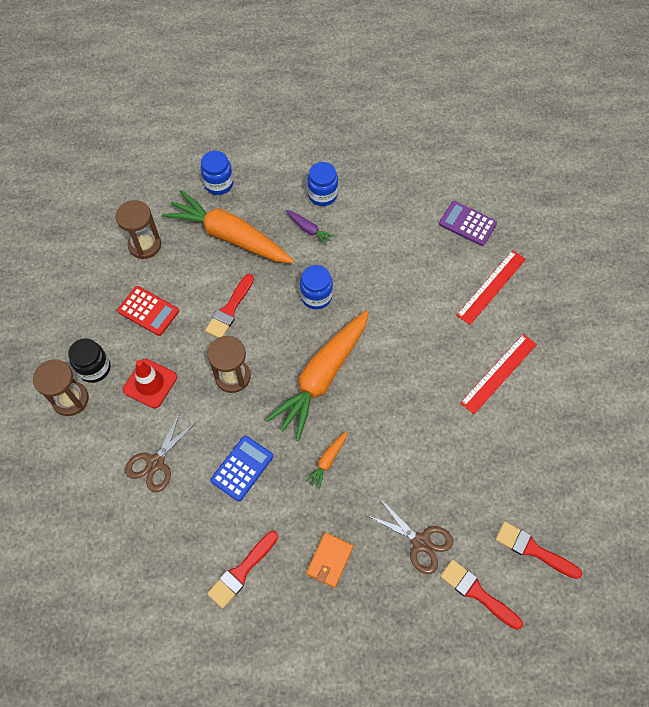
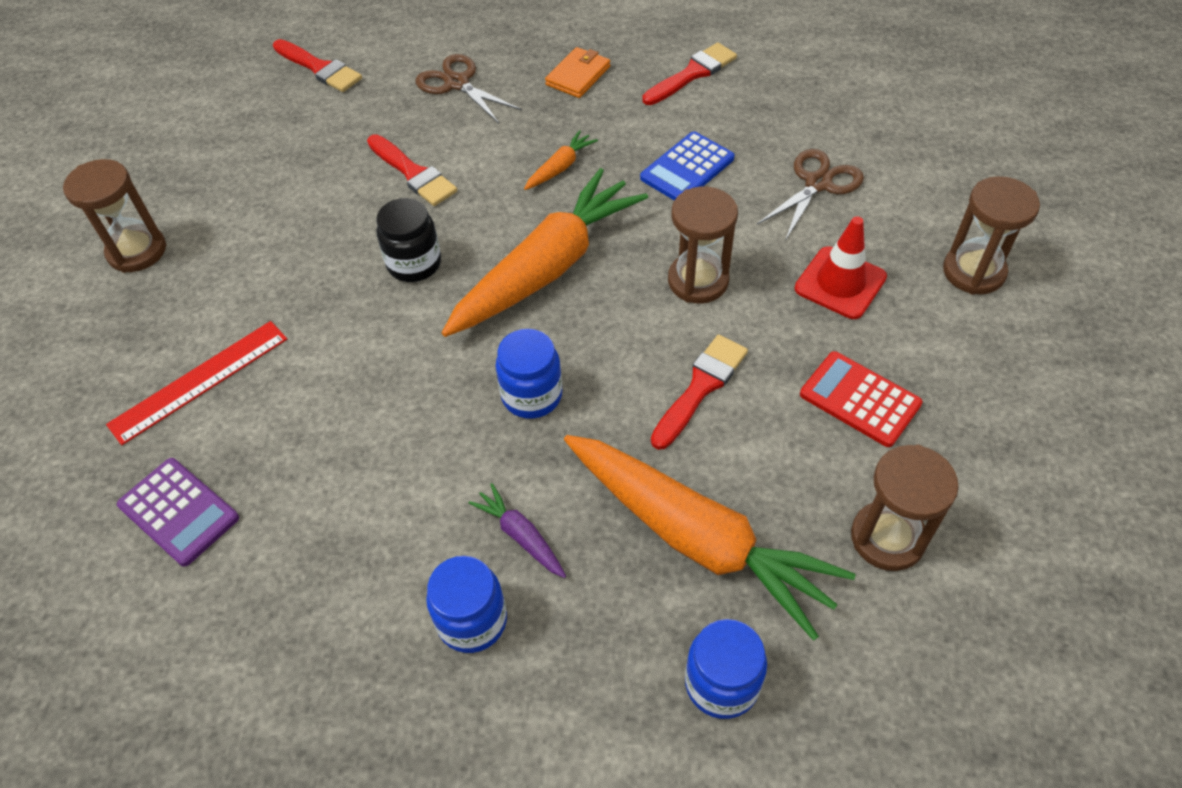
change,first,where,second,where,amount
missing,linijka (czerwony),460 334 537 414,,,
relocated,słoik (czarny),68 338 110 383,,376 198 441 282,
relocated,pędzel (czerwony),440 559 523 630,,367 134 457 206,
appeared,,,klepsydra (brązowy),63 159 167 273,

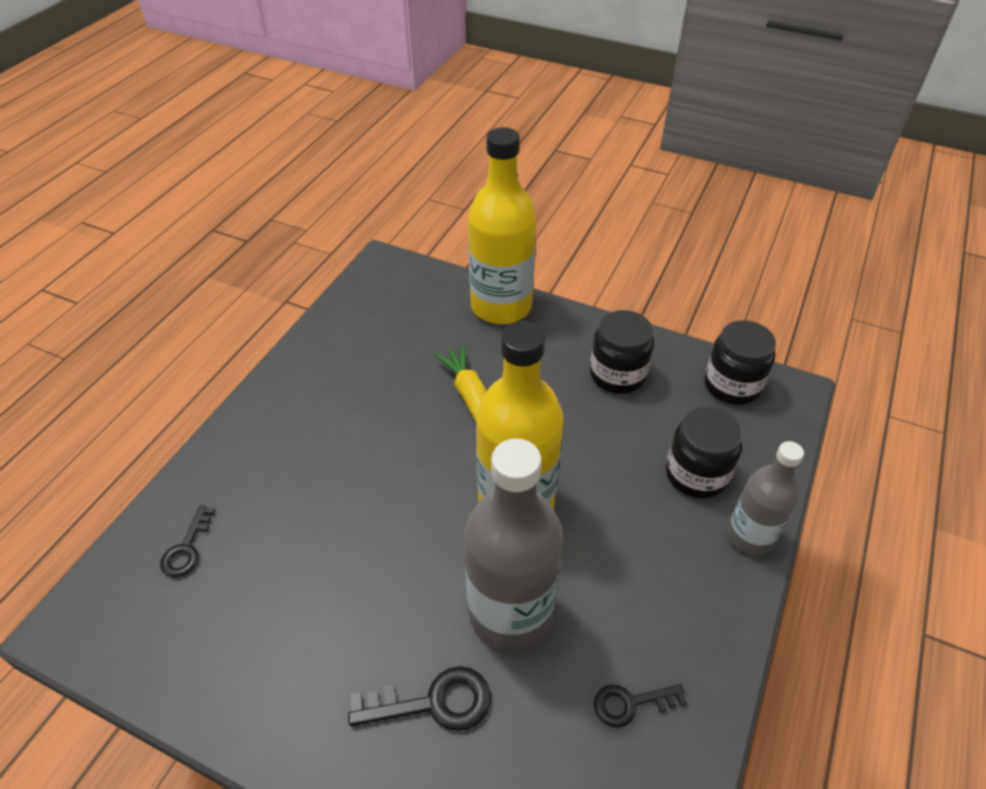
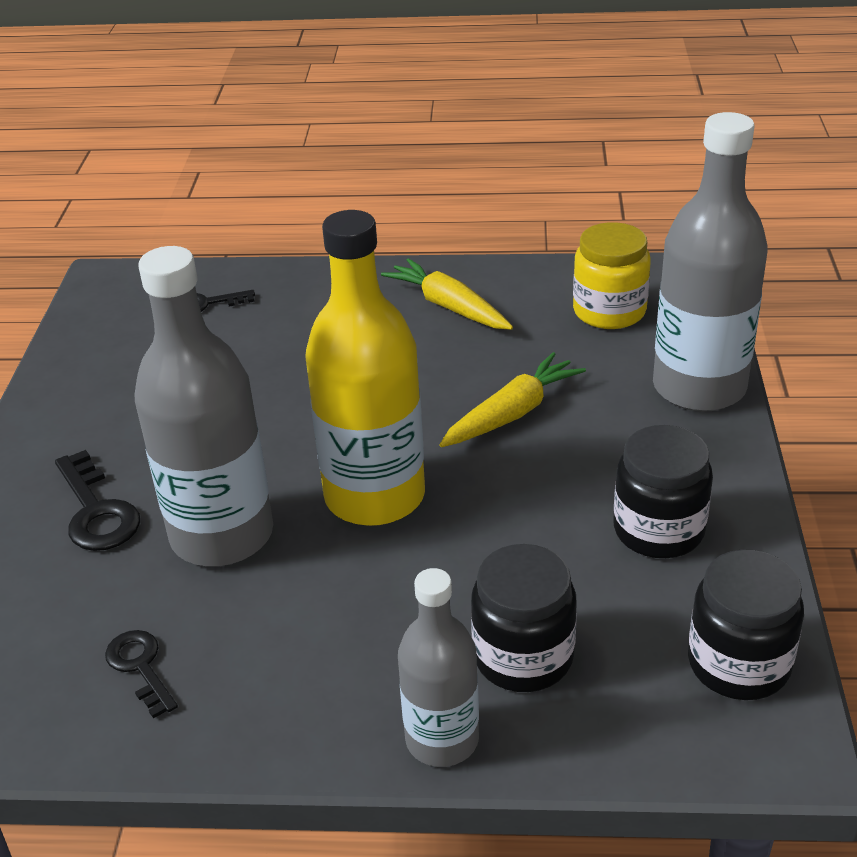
change,first,where,second,where,amount
colour,butelka (żółty),468 127 537 324,butelka (szary),653 112 768 412,
appeared,,,słoik (żółty),573 222 651 329,
appeared,,,marchewka (żółty),381 258 513 330,

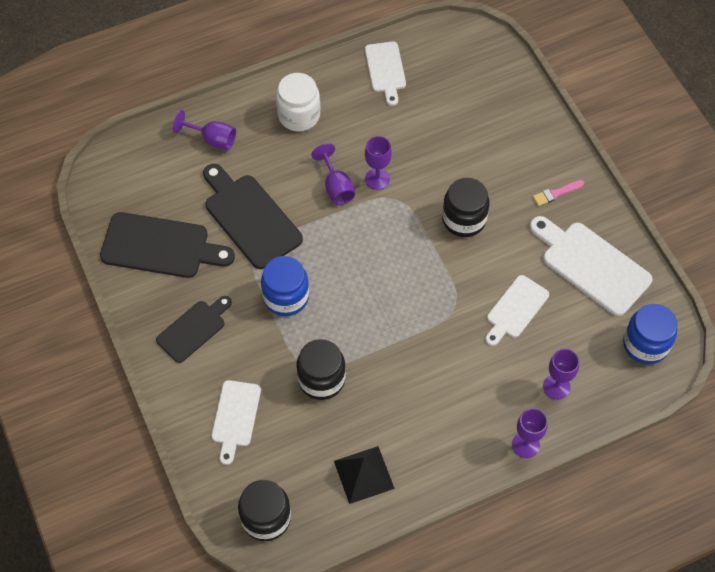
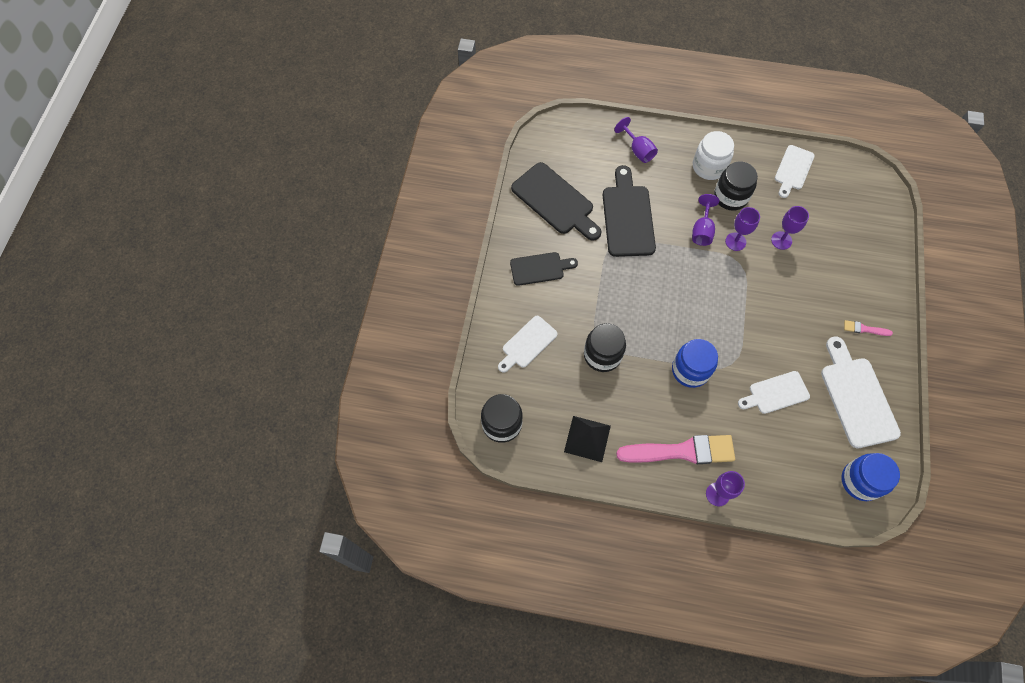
change,first,where,second,where,amount
relocated,słoik (czarny),442 178 490 237,,714 162 758 211,
relocated,słoik (niebieski),261 256 309 316,,672 339 718 388,
relocated,kielich (fioletowy),543 349 579 400,,771 206 809 250,
appeared,,,pędzel (różowy),616 435 735 464,

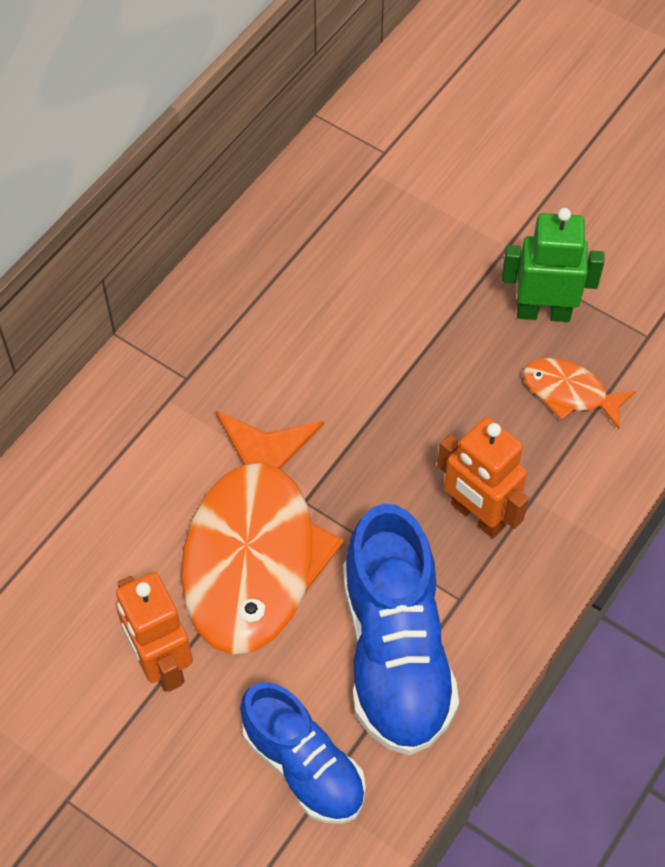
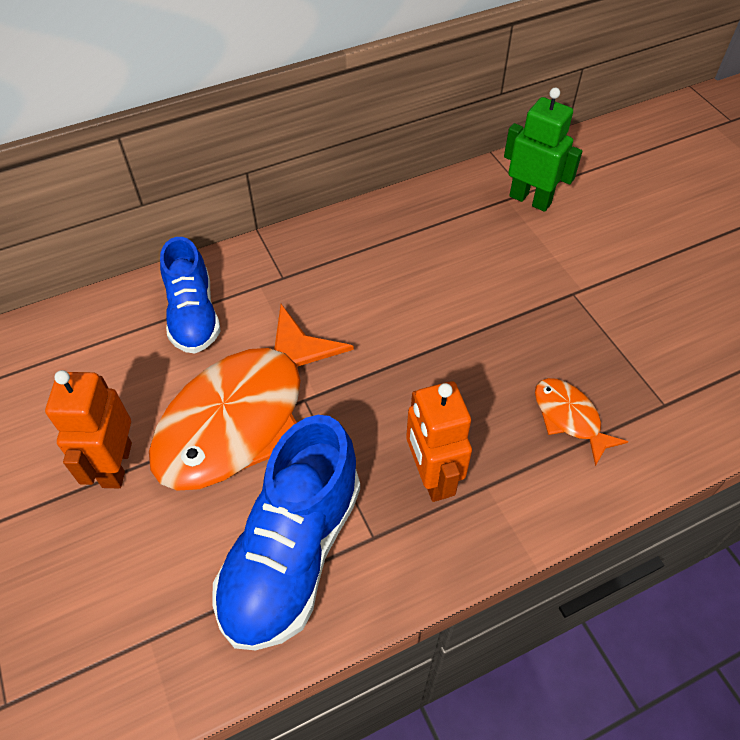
change,first,where,second,where,amount
relocated,robot (zielony),502 208 605 322,,504 88 583 212,
relocated,but (niebieski),240 682 366 824,,160 237 221 353,

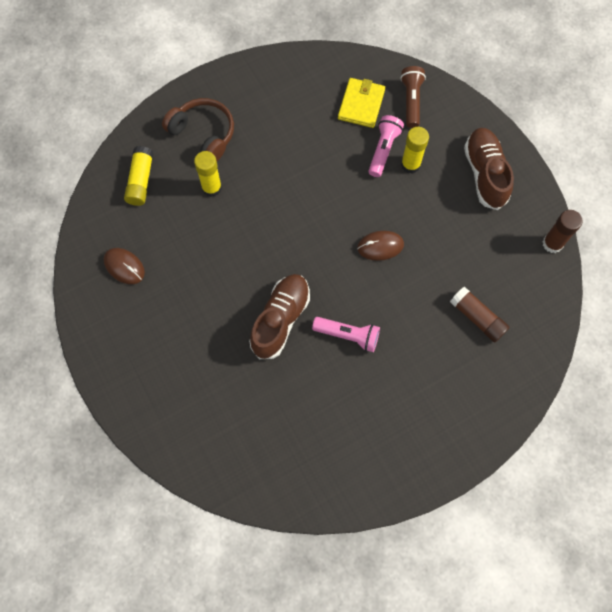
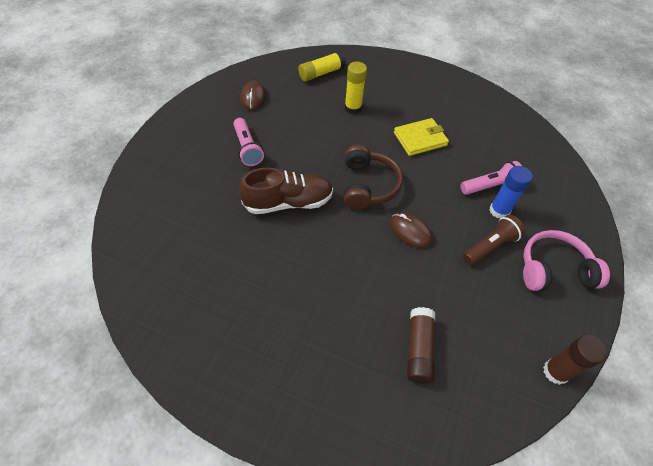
change,first,where,second,where,amount
relocated,latarka (brązowy),400 66 426 128,,463 215 525 265,
relocated,portfel (żółty),338 78 385 128,,394 118 449 156,
relocated,słuchawki (brązowy),162 98 234 161,,344 145 403 210,
colour,klej w sztyfcie (żółty),401 127 429 174,klej w sztyfcie (niebieski),490 166 533 219,
exchanged,but (brązowy),464 128 514 210,słuchawki (różowy),523 230 610 291,
relocated,latarka (różowy),312 317 380 352,,233 118 264 166,

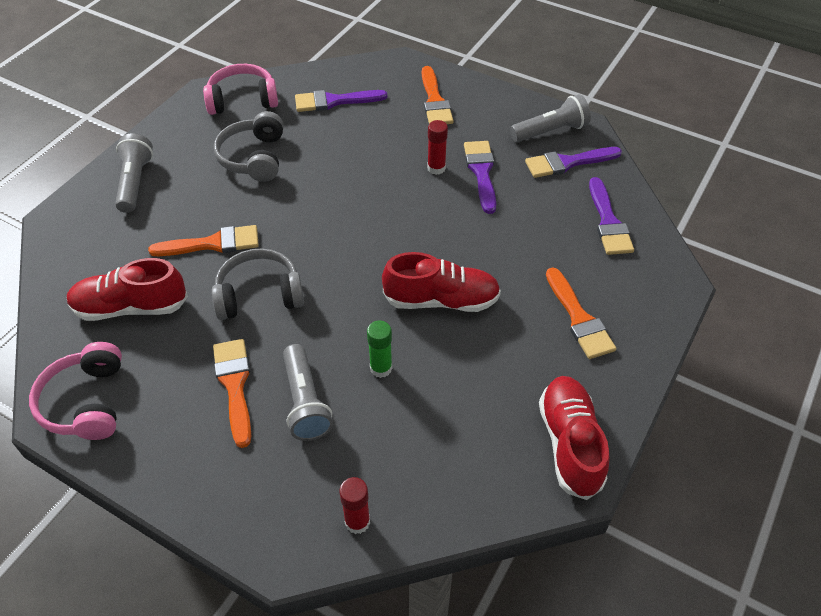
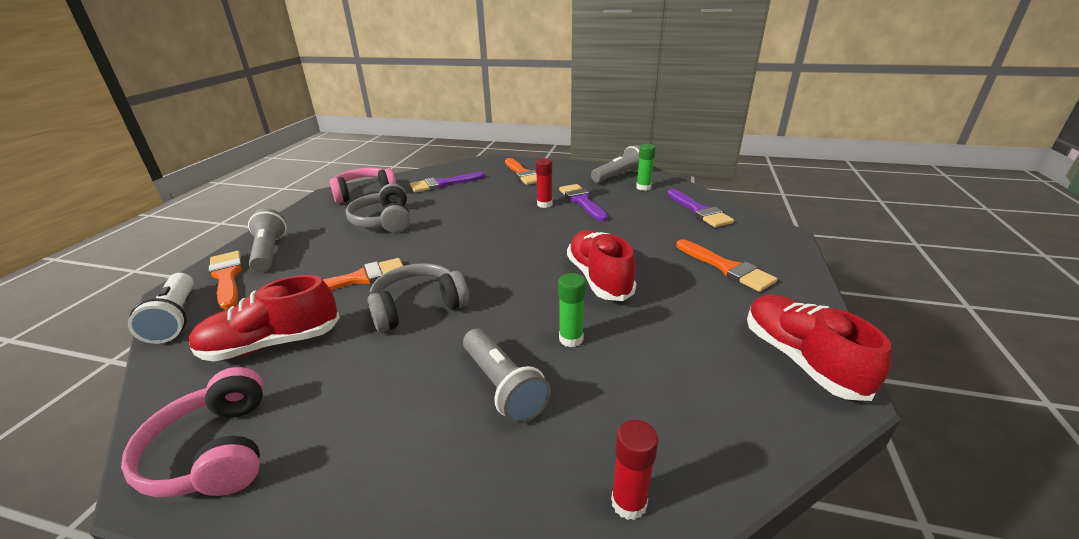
change,first,where,second,where,amount
exchanged,pędzel (fioletowy),525 147 622 178,klej w sztyfcie (zielony),636 144 656 191,
spun,but (czerwony),382 252 501 312,,567 230 636 301,90 degrees counterclockwise
relocated,pędzel (pomarańczowy),213 339 251 448,,209 251 243 309,
appeared,,,latarka (biały),128 273 194 344,

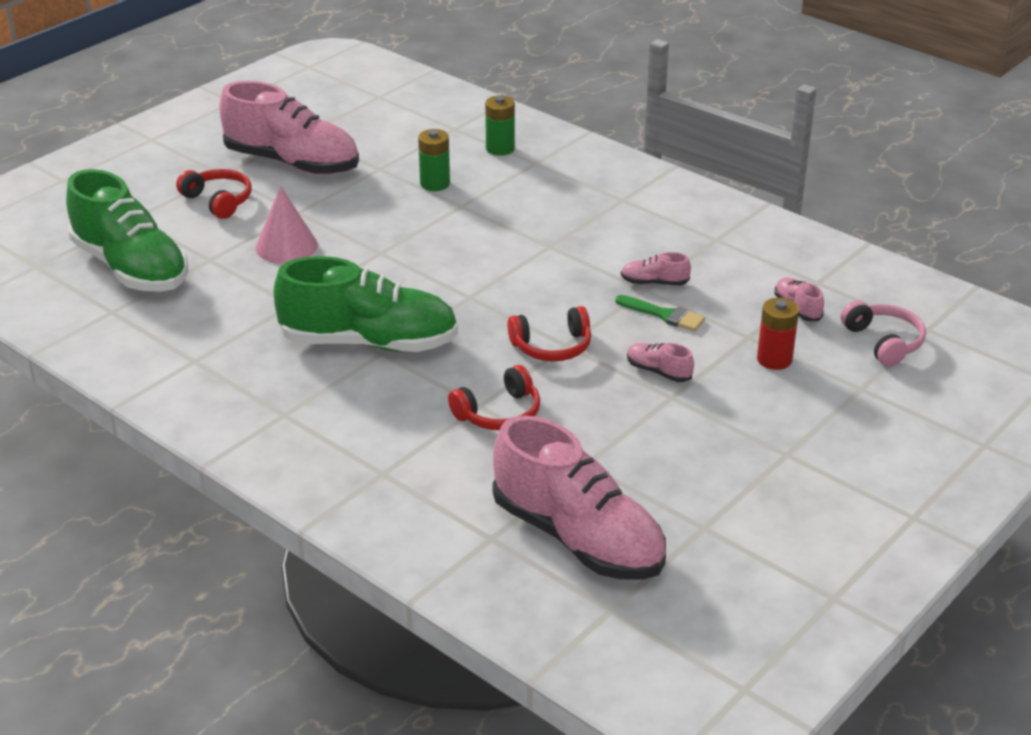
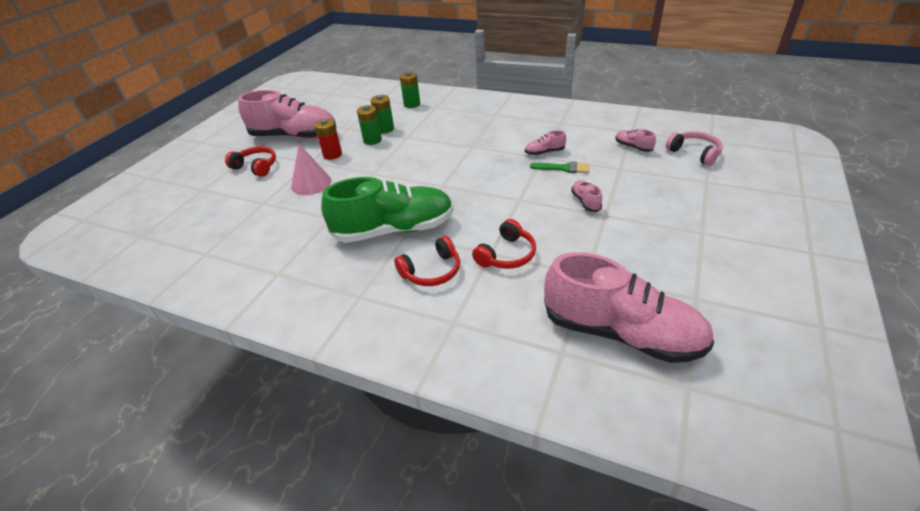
change,first,where,second,where,amount
missing,but (zielony),66 169 189 292,,,
relocated,bateria (czerwony),757 298 799 370,,314 119 342 160,
relocated,słuchawki (czerwony),508 306 591 361,,394 236 460 286,
spun,but (różowy),627 343 694 382,,571 180 602 212,60 degrees clockwise
appeared,,,bateria (zielony),357 105 382 145,

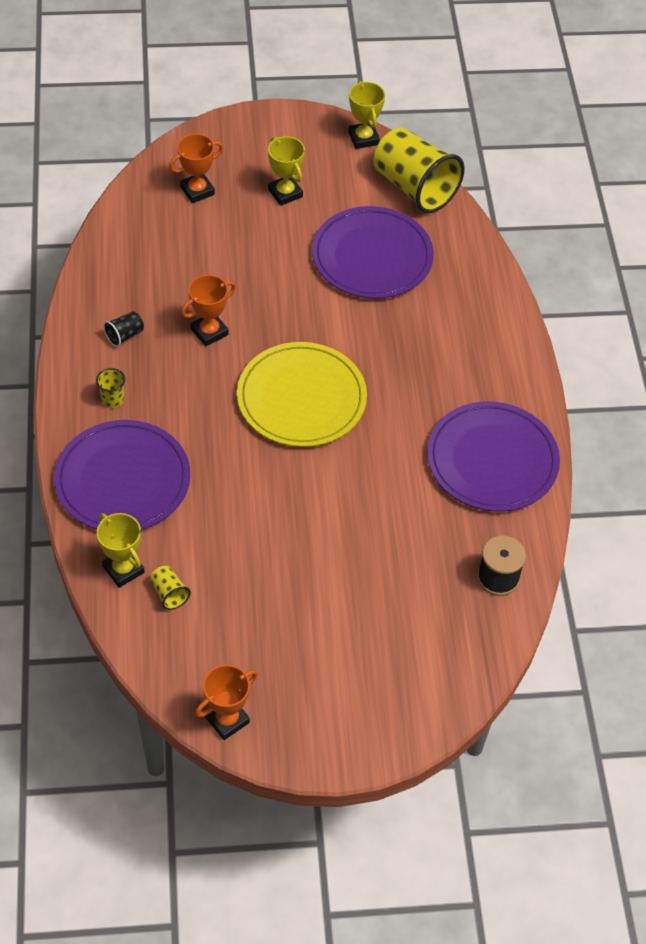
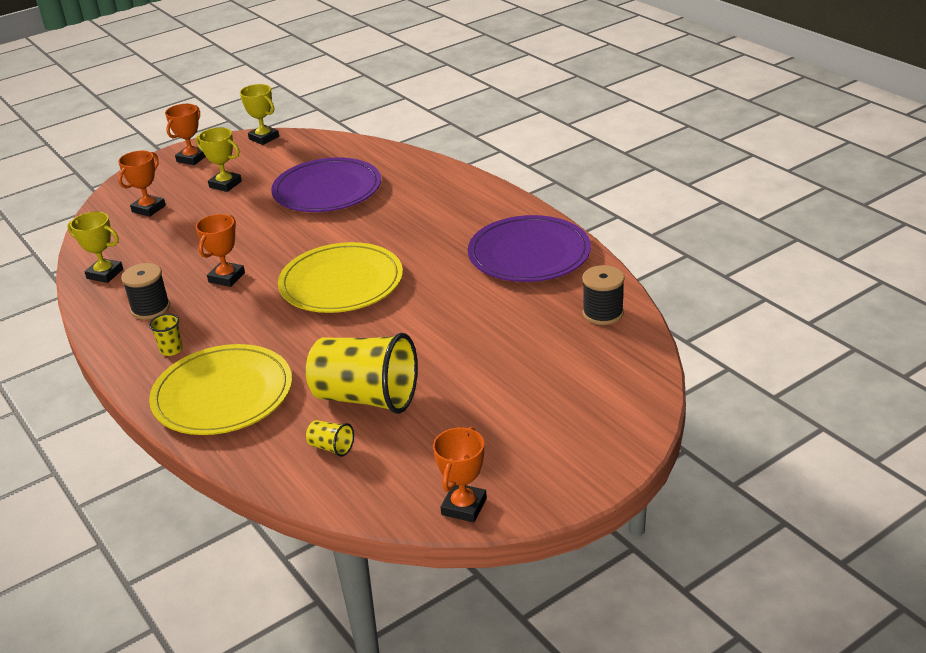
change,first,where,second,where,amount
relocated,szklanka (żółty),373 127 464 213,,306 333 418 414,
exchanged,szklanka (czarny),103 311 144 347,szpulka (czarny),121 263 170 320,
colour,talerz (fioletowy),54 420 190 530,talerz (żółty),149 344 292 435,
relocated,puchar (żółty),97 513 145 588,,67 212 123 283,
appeared,,,puchar (pomarańczowy),165 104 206 165,

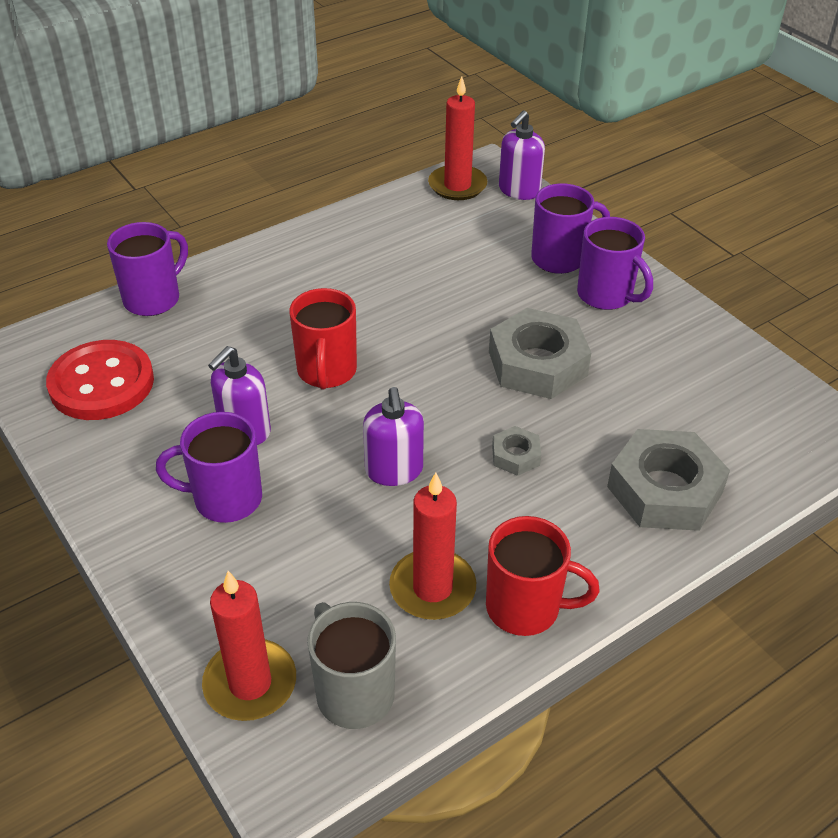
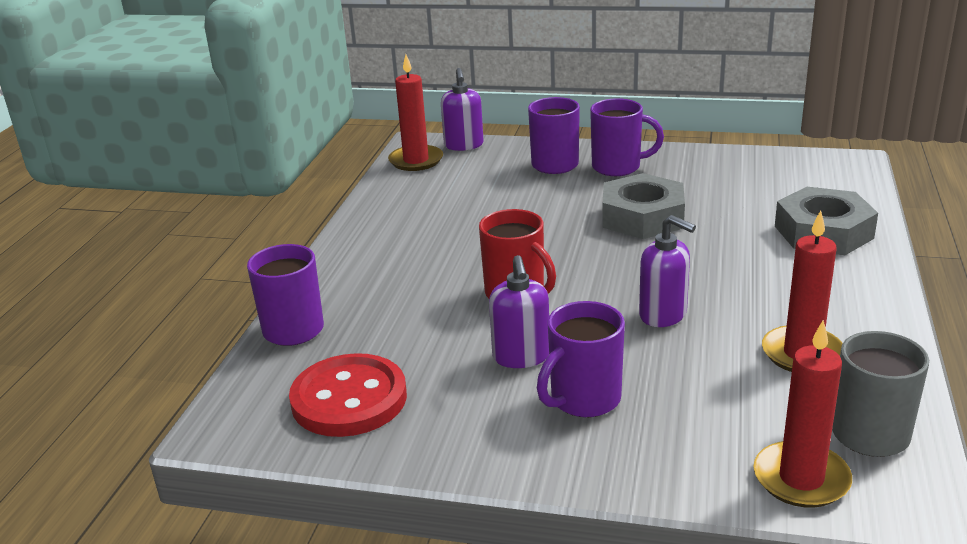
change,first,where,second,where,amount
missing,nakrętka (szary),492 426 541 476,,,
missing,kubek (czerwony),486 516 600 636,,,

